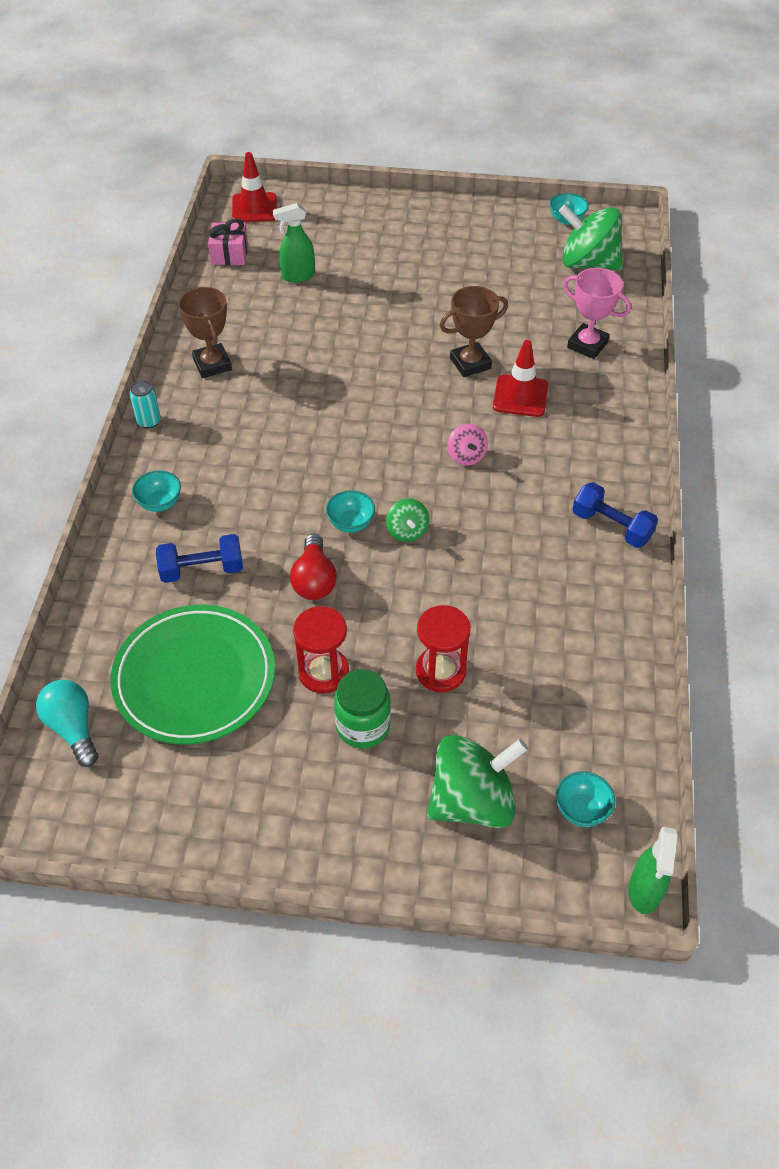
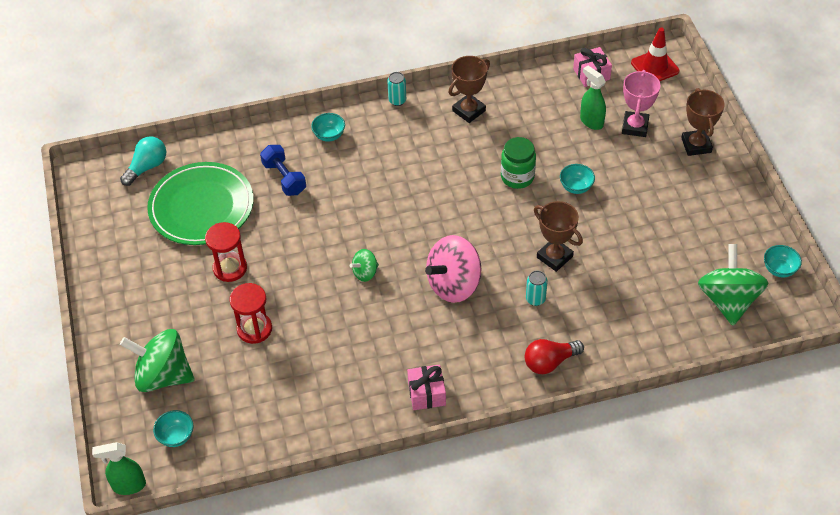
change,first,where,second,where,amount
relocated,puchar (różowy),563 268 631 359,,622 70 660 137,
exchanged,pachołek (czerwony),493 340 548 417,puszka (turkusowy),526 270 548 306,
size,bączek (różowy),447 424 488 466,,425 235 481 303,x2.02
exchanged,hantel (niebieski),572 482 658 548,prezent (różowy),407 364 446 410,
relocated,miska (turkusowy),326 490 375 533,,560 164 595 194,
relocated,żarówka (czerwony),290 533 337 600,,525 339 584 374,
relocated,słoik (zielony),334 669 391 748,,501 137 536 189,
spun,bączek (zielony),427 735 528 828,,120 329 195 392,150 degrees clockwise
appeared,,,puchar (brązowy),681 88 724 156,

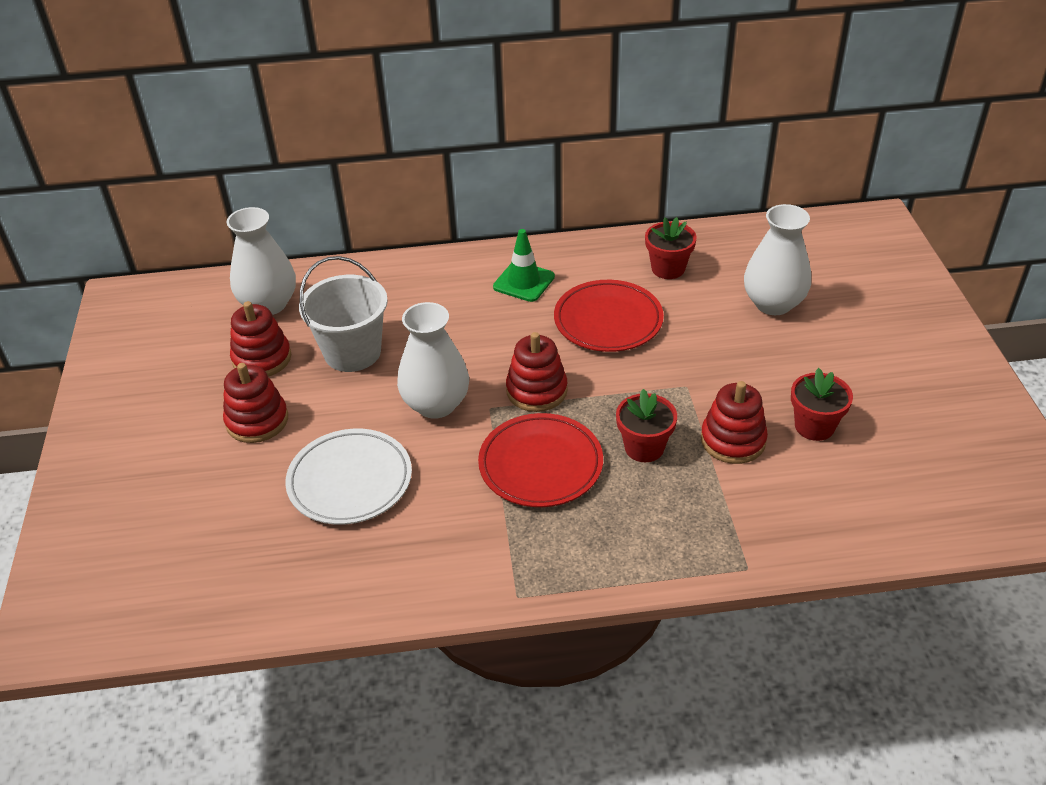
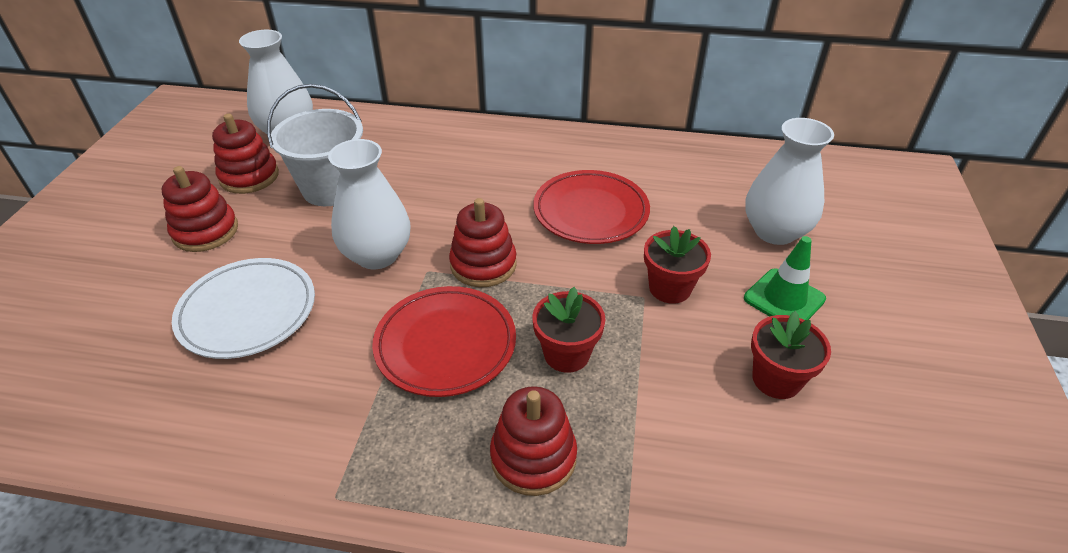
change,first,where,second,where,amount
relocated,doniczka (czerwony),645 217 697 279,,644 226 711 304,
relocated,pachołek (zielony),493 229 555 302,,744 236 826 320,
relocated,zabawka nakładanka (czerwony),701 381 768 464,,490 386 577 496,

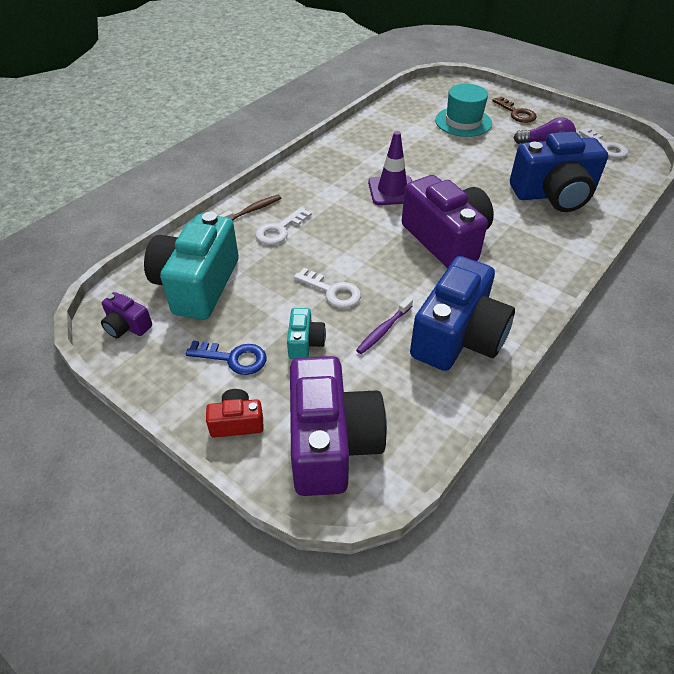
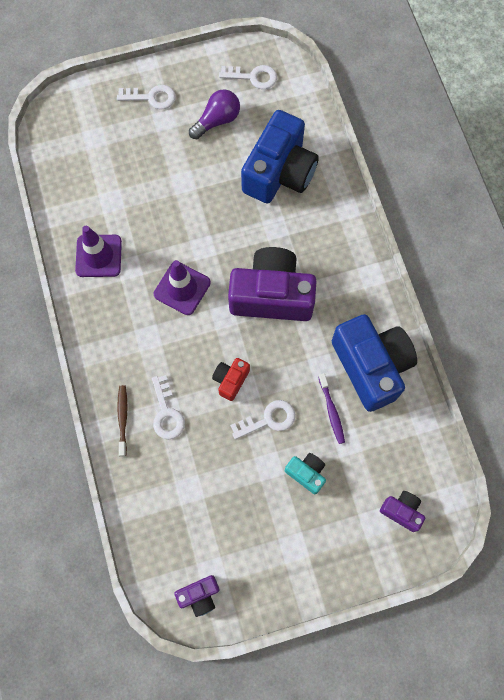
change,first,where,second,where,amount
missing,kapelusz (turkusowy),435 84 492 137,,,
colour,klucz (brązowy),492 96 537 123,klucz (biały),117 85 176 109,
missing,aparat fotograficzny (turkusowy),144 212 239 320,,,
missing,klucz (niebieski),186 341 267 375,,,
size,aparat fotograficzny (fioletowy),290 356 387 496,,380 491 425 532,x0.46
relocated,aparat fotograficzny (czerwony),206 389 264 438,,212 358 250 401,
appeared,,,pachołek (fioletowy),75 226 122 277,

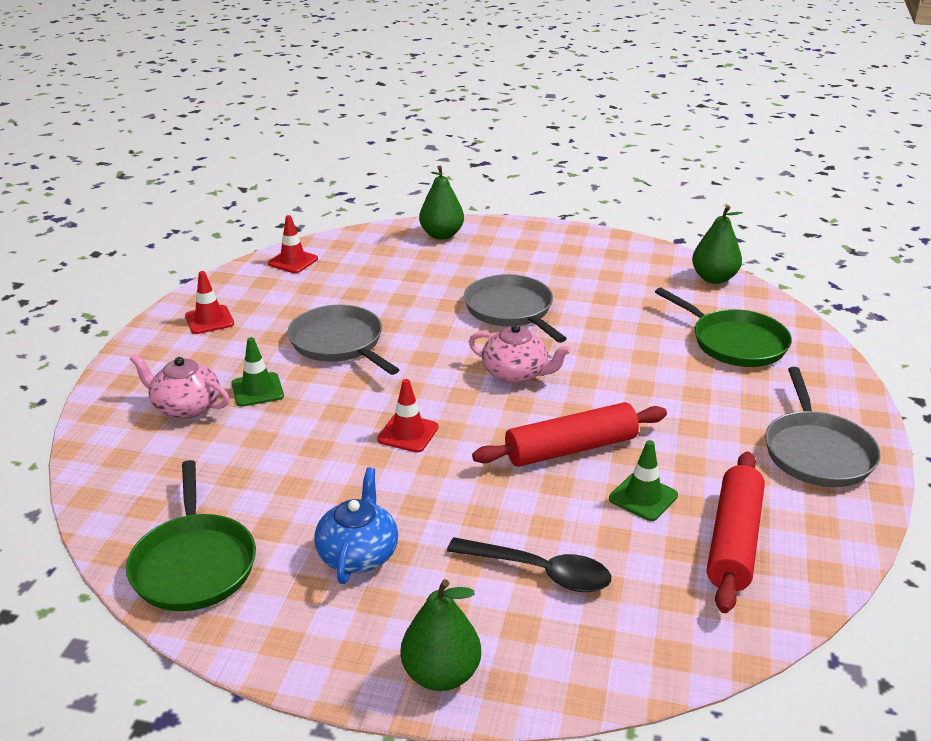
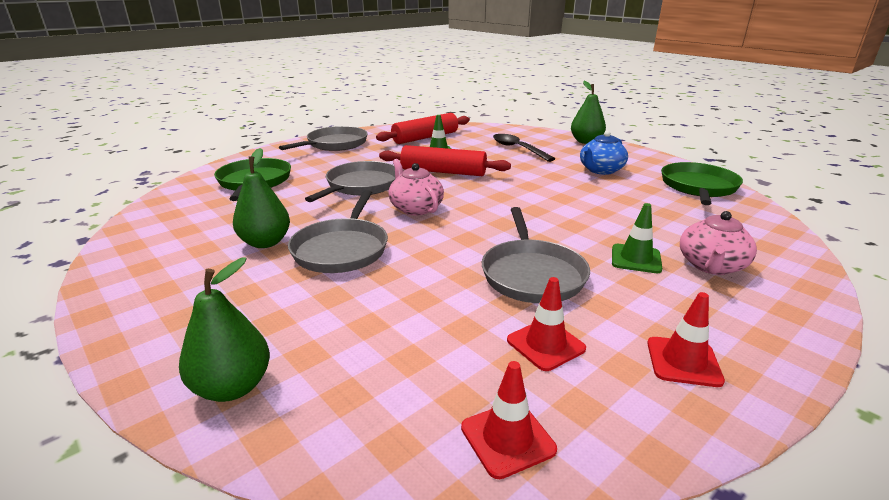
change,first,where,second,where,amount
relocated,gruszka (zielony),692 205 743 284,,233 148 290 248,
spun,imbryk (różowy),130 354 229 419,,680 211 757 275,60 degrees clockwise
relocated,pachołek (czerwony),377 379 439 453,,507 277 586 371,
appeared,,,patelnia (szary),305 161 395 202,

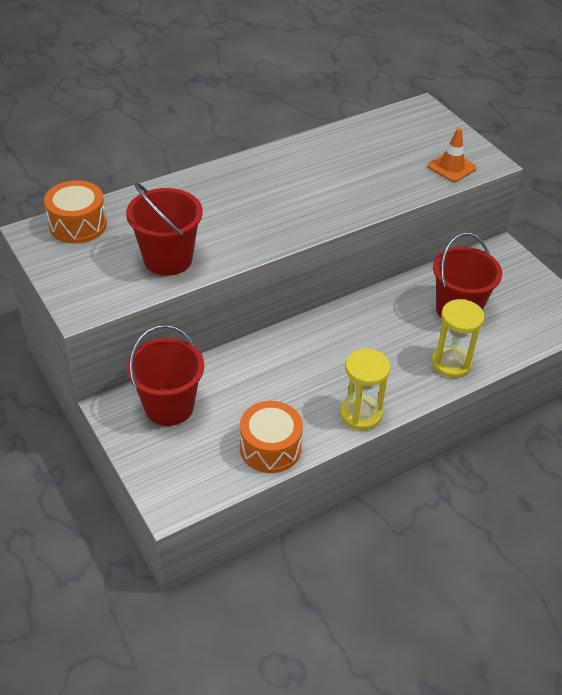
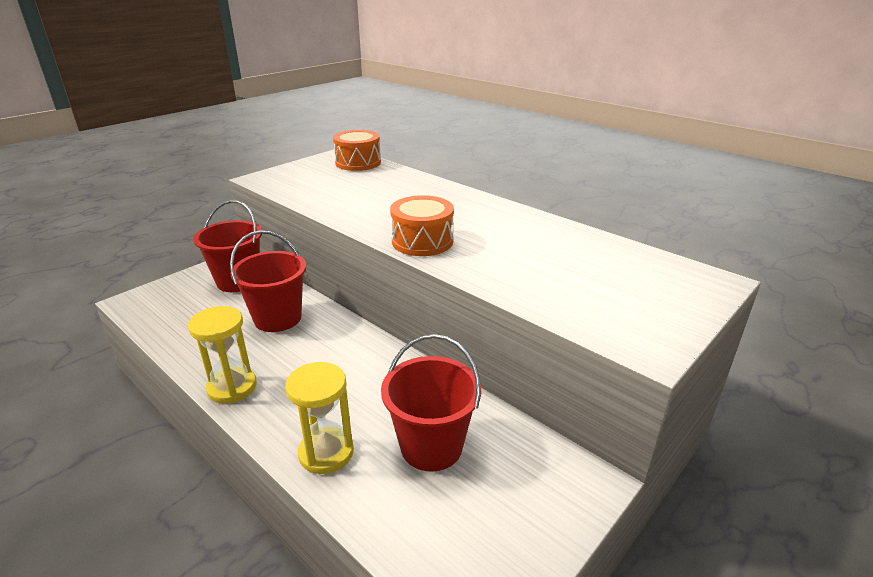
change,first,where,second,where,amount
missing,pachołek (pomarańczowy),428 128 476 182,,,
relocated,wiadro (czerwony),126 183 203 276,,230 230 306 332,
relocated,bęben (pomarańczowy),240 401 303 473,,390 195 454 256,

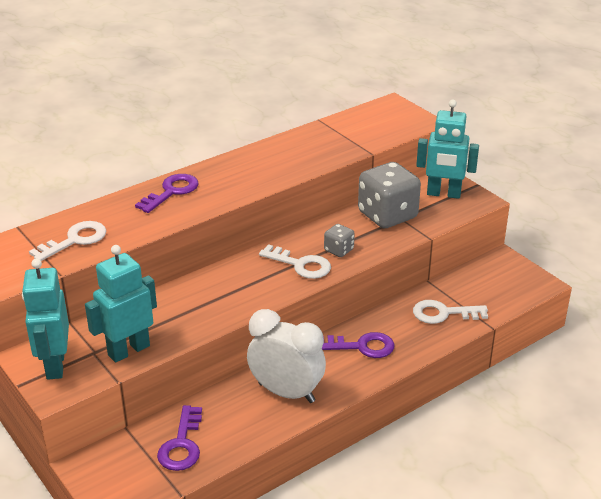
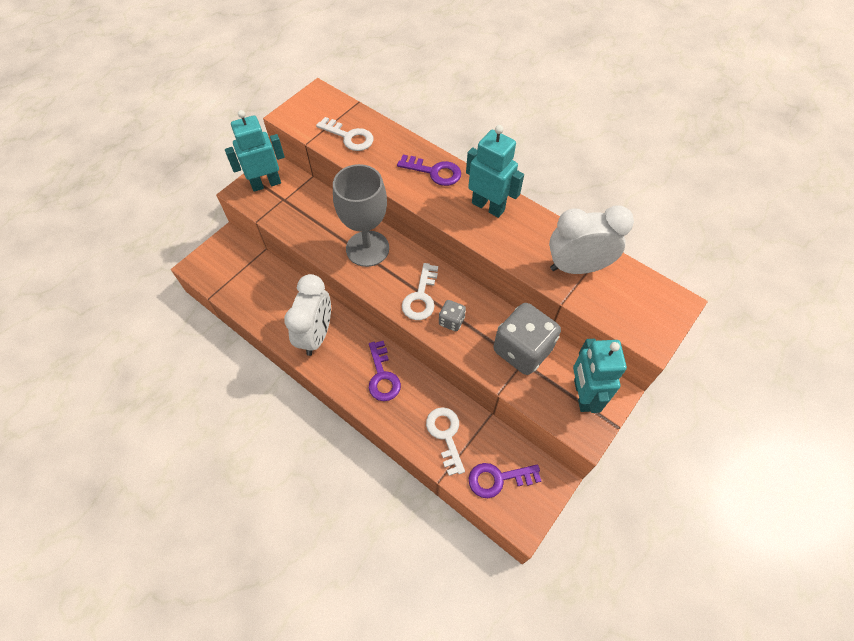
change,first,where,second,where,amount
relocated,robot (turkusowy),85 245 157 363,,466 125 524 218,
relocated,klucz (fioletowy),157 405 202 471,,469 463 541 498,
appeared,,,kielich (szary),333 164 389 267,
appeared,,,budzik (biały),549 205 634 274,

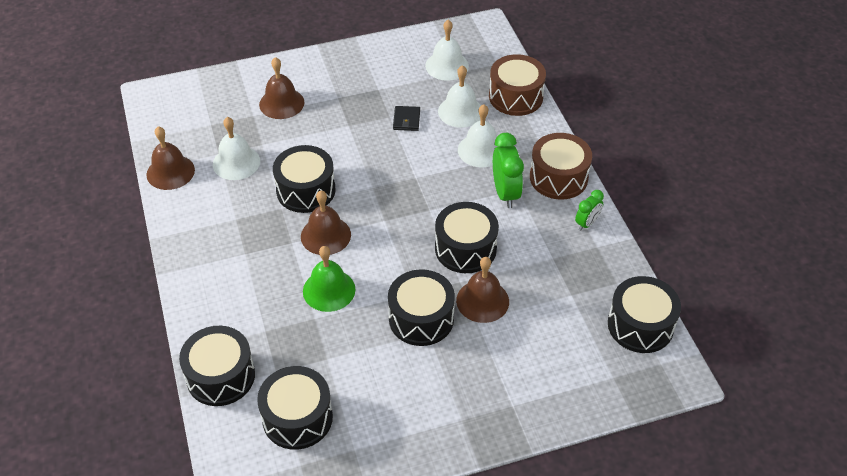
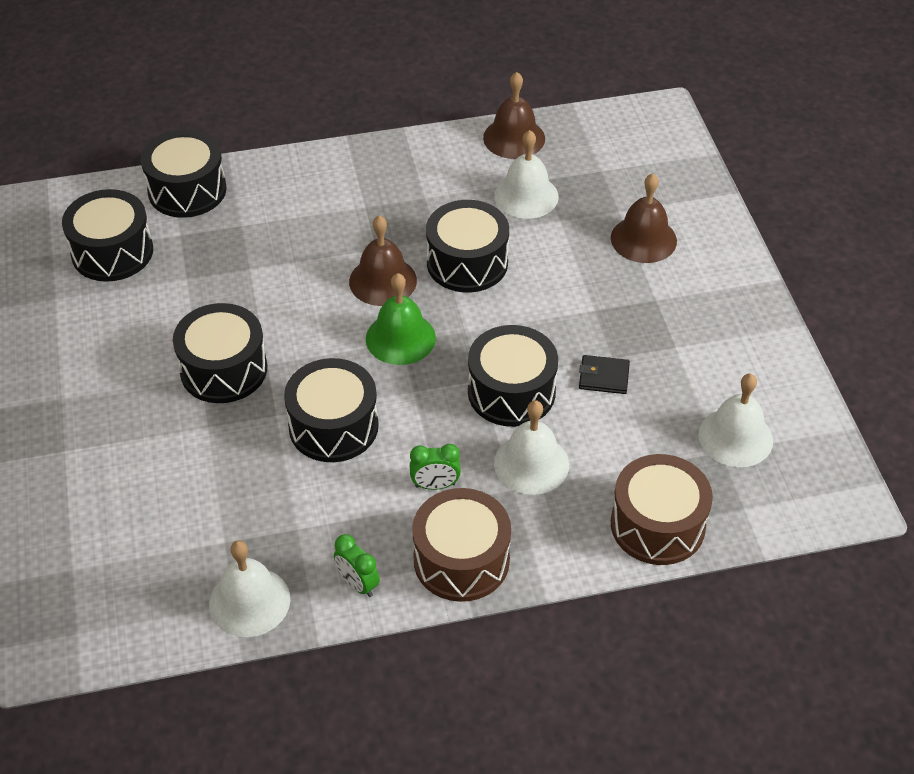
change,first,where,second,where,amount
relocated,dzwonek (biały),438 65 481 128,,209 540 290 637,
size,budzik (zielony),493 133 524 208,,410 444 461 490,x0.59
relocated,dzwonek (zielony),303 246 355 312,,366 273 436 365,
missing,dzwonek (brązowy),456 257 509 323,,,
relocated,bęben (czarny),608 276 681 353,,468 325 558 427,

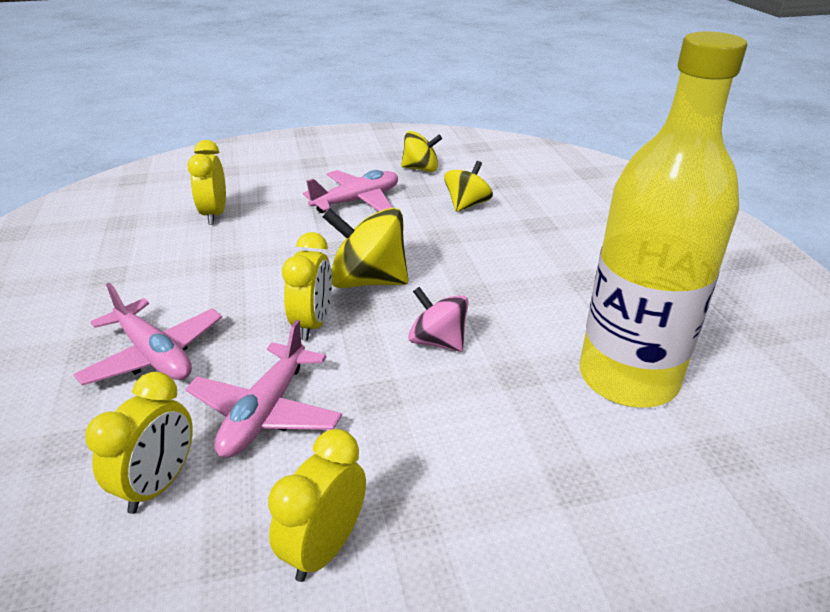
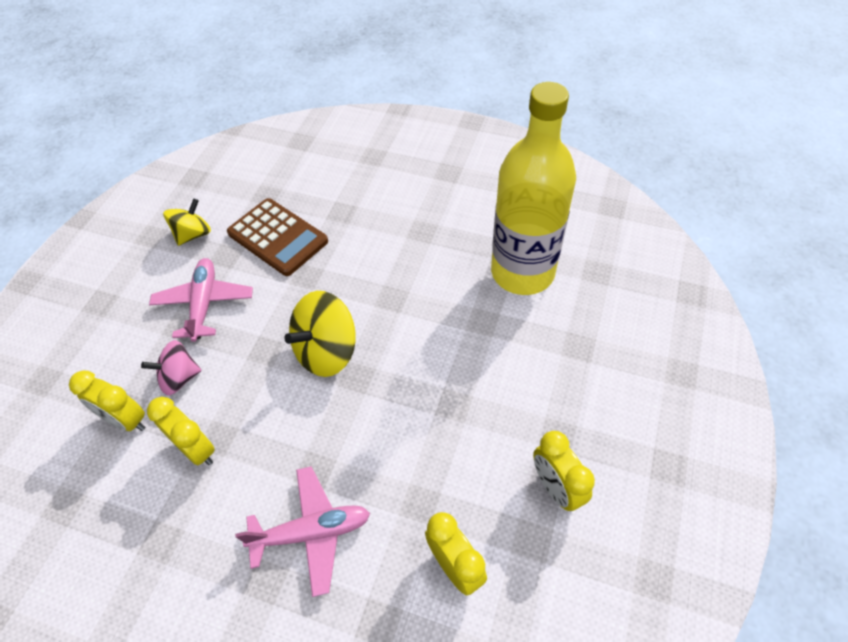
change,first,where,second,where,amount
exchanged,bączek (żółty),444 161 493 212,kalkulator (brązowy),227 198 328 276,
relocated,budzik (żółty),282 232 332 341,,147 397 215 465,
relocated,bączek (różowy),408 287 469 352,,141 340 202 395,
missing,samolot (różowy),185 320 342 458,,,

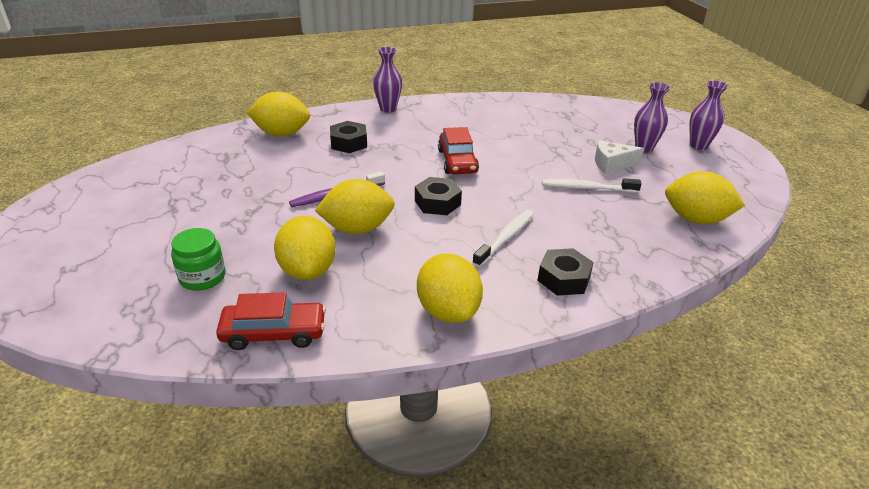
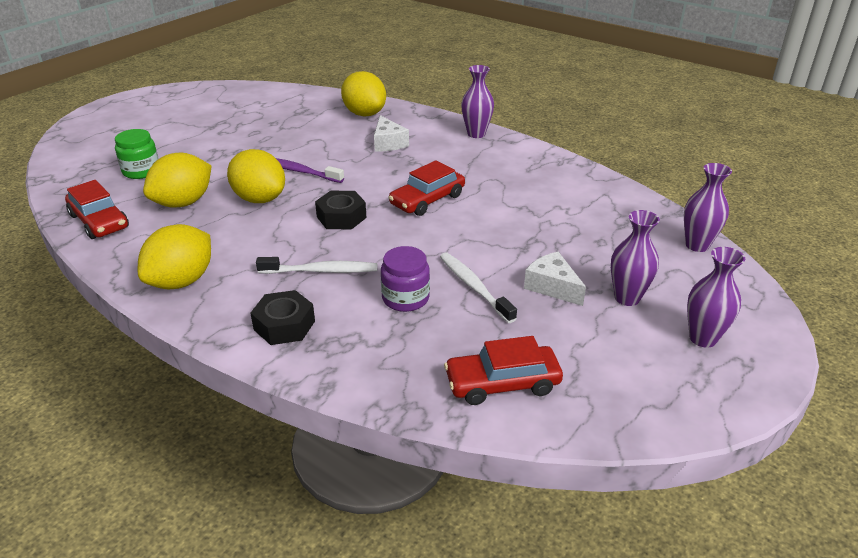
change,first,where,second,where,amount
exchanged,nakrętka (czarny),330 121 367 153,ser (biały),374 115 409 151,
exchanged,cytryna (żółty),665 171 745 224,samochód (czerwony),444 336 563 405,
appeared,,,wazon (fioletowy),684 163 732 252,
appeared,,,słoik (fioletowy),381 246 430 312,

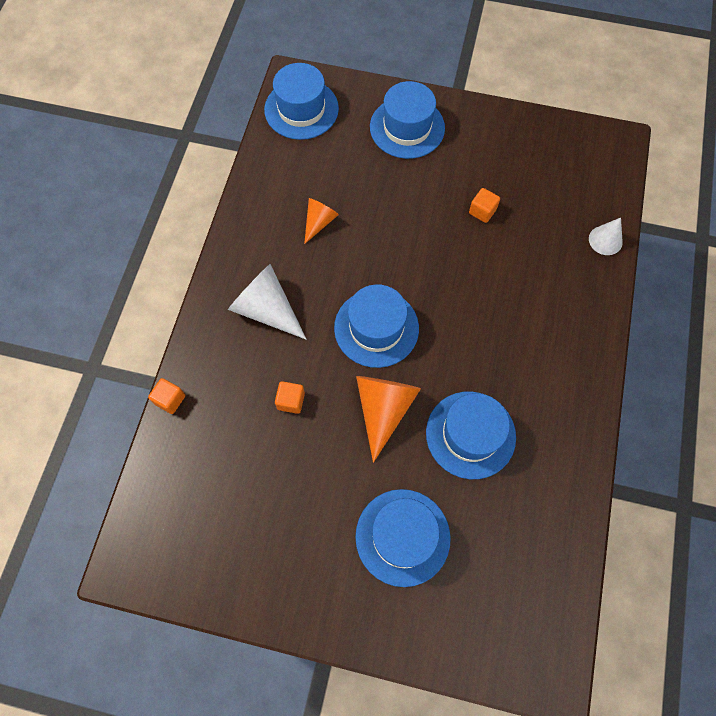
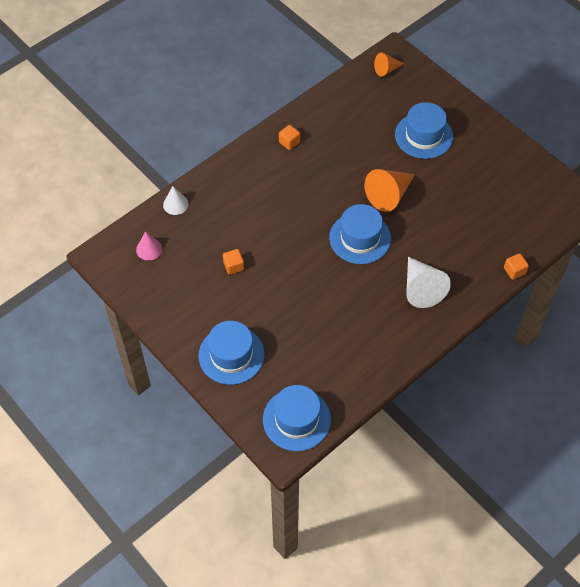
change,first,where,second,where,amount
relocated,stożek (pomarańczowy),304 198 339 244,,374 53 404 77,
relocated,sześcian (pomarańczowy),275 381 305 414,,279 125 300 150,
missing,kapelusz (niebieski),426 392 516 479,,,
appeared,,,stożek (różowy),136 231 162 260,

